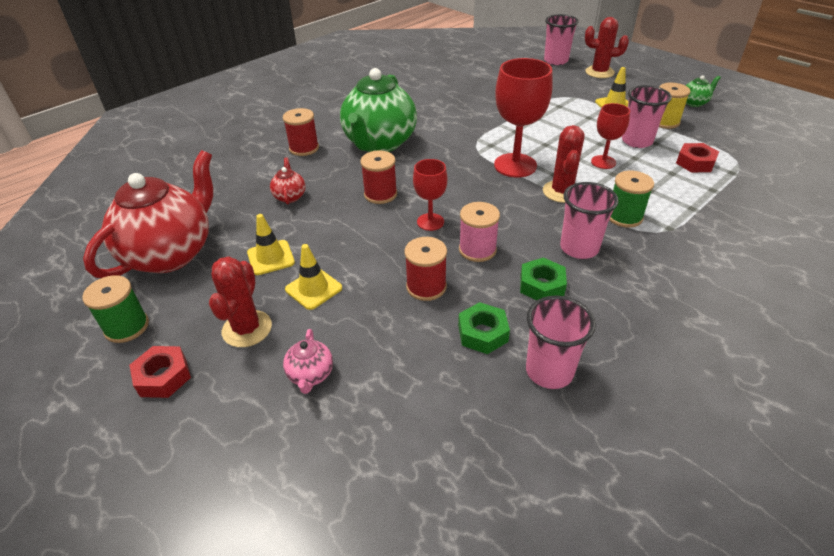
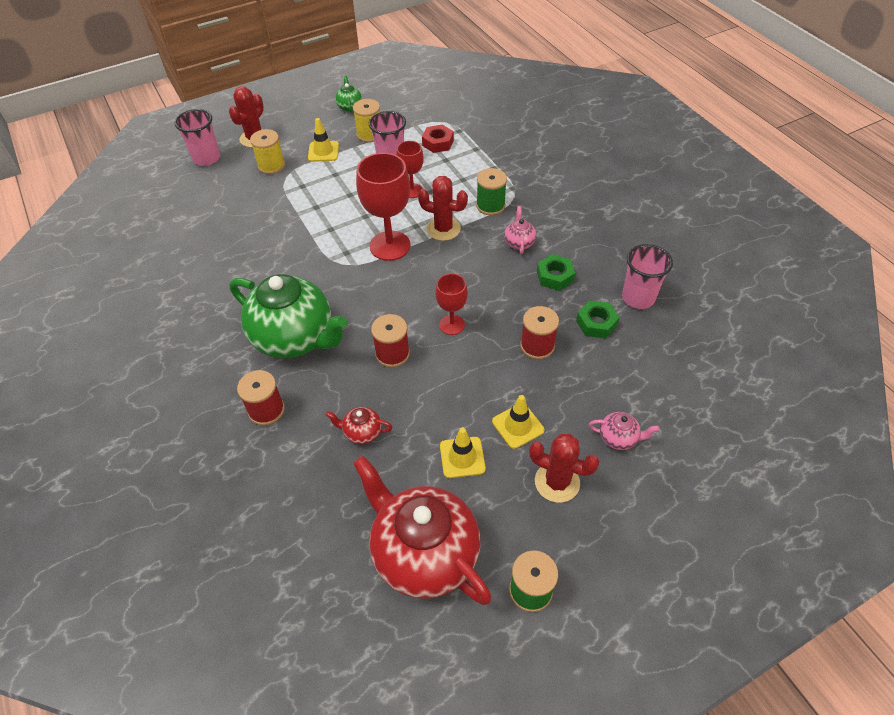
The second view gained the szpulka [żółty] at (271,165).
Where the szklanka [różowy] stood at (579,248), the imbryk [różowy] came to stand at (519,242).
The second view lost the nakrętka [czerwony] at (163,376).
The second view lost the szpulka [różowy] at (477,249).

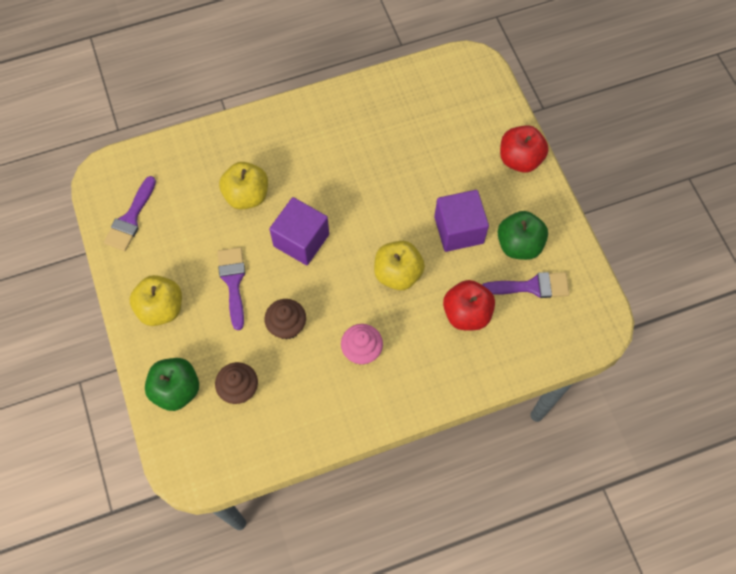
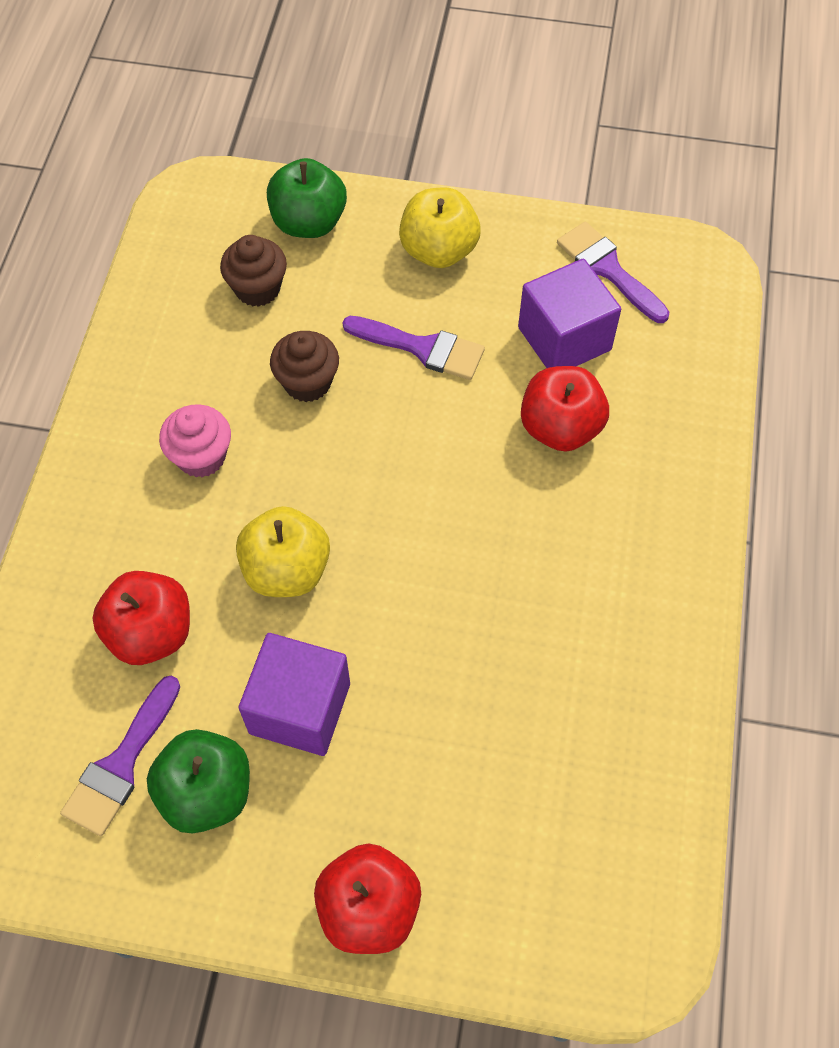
The sześcian [fioletowy] ended up elsewhere, having gone from (301,240) to (564,339).
What was the jabłko [żółty] at (247,195) turned into the jabłko [czerwony] at (560,428).

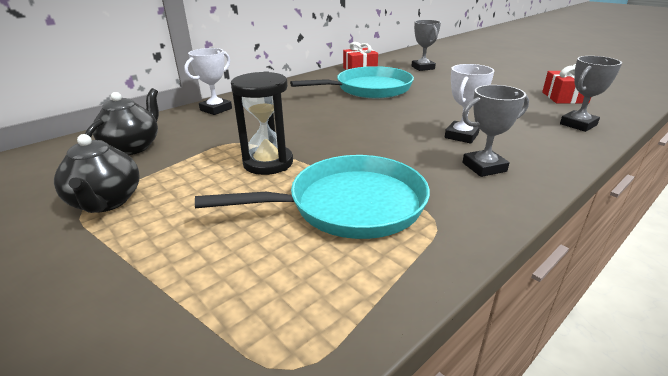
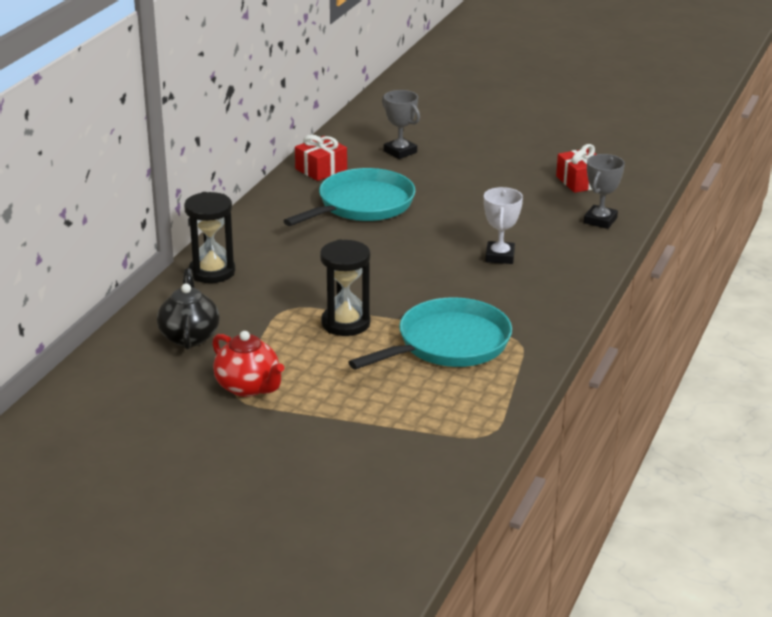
Where the puchar [biały] stood at (216,109), the klepsydra [czarny] came to stand at (212,272).
What was the imbryk [czarny] at (106,202) turned into the imbryk [czerwony] at (248,387).
The second view lost the puchar [szary] at (484,167).

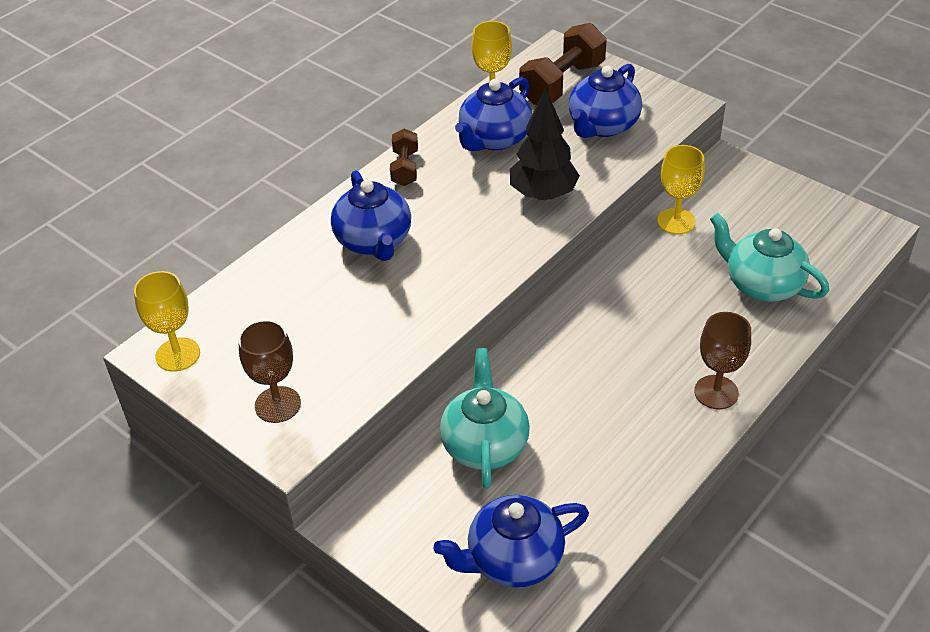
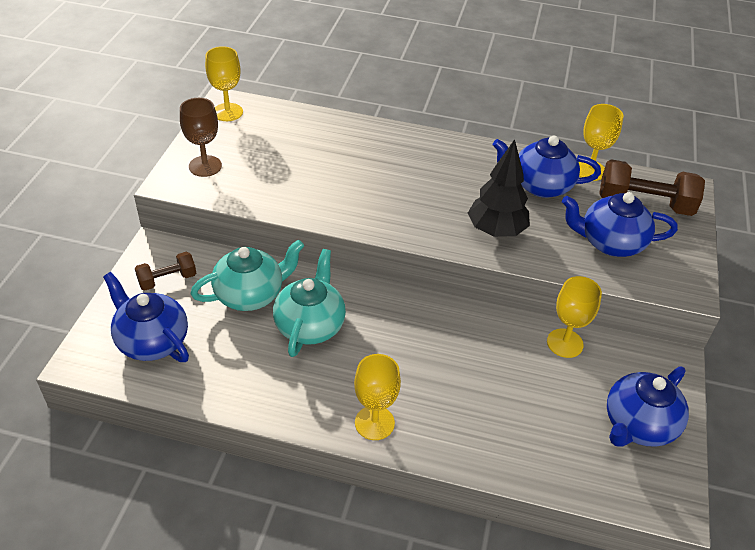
The hantel [brązowy] ended up elsewhere, having gone from (405,168) to (167,280).
The imbryk [turkusowy] ended up elsewhere, having gone from (762,284) to (310,325).
What was the kielich [brązowy] at (716,392) turned into the kielich [żółty] at (374,423).
The imbryk [niebieski] ended up elsewhere, having gone from (374,241) to (638,425).

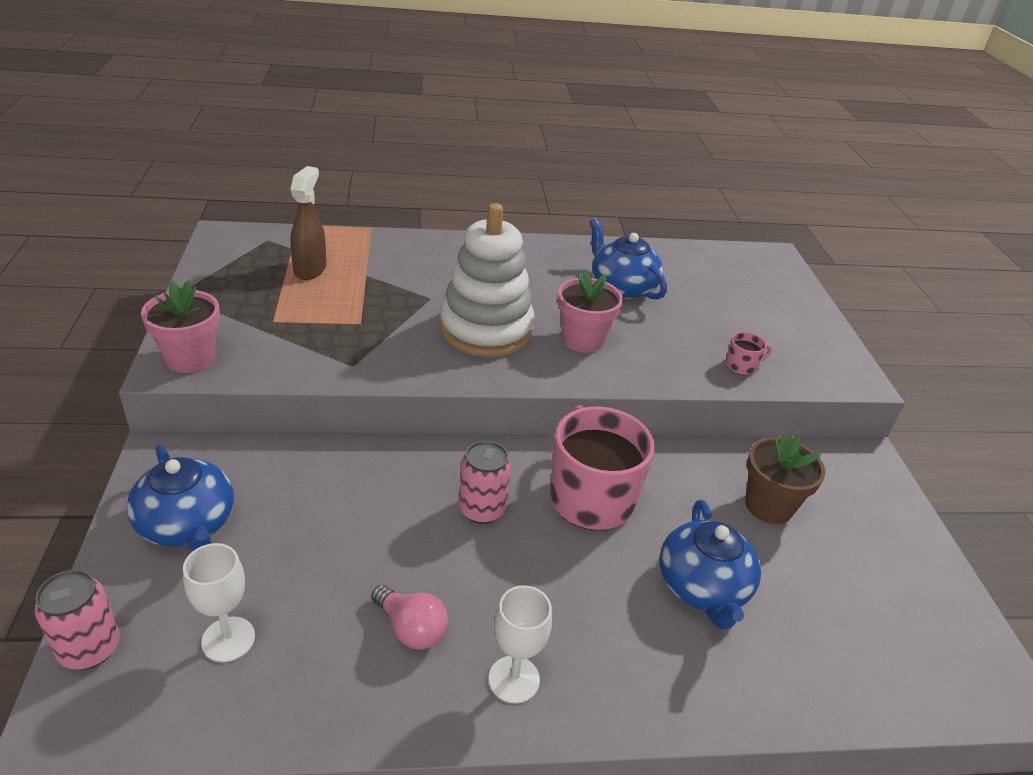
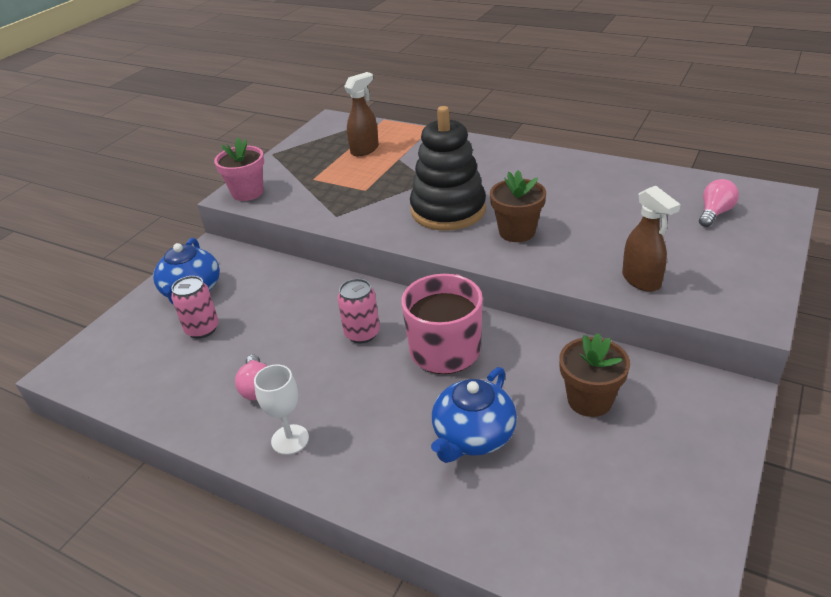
The puszka [różowy] ended up elsewhere, having gone from (90,649) to (202,329).
What was the zabawka nakładanka [biały] at (486,330) turned into the zabawka nakładanka [czarny] at (448,210).
What was the doniczka [różowy] at (582,340) turned into the doniczka [brązowy] at (517,232).
Where the kubek [różowy] stood at (741,366), the spryskiwacz [brązowy] came to stand at (641,280).
The second view gained the żarówka [różowy] at (714,213).
The second view lost the kielich [biały] at (228,639).
The second view lost the imbryk [niebieski] at (622,287).

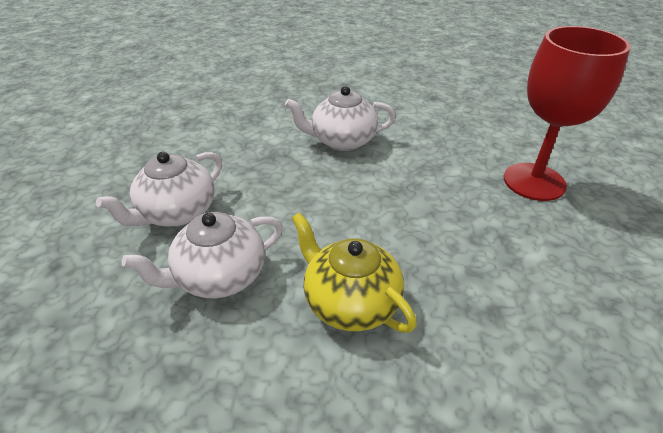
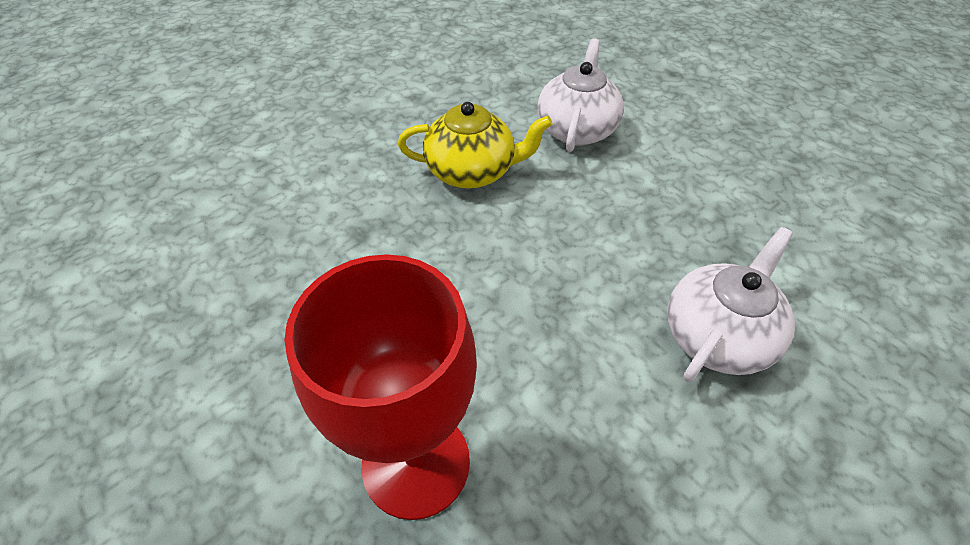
The second view lost the imbryk [biały] at (177,213).

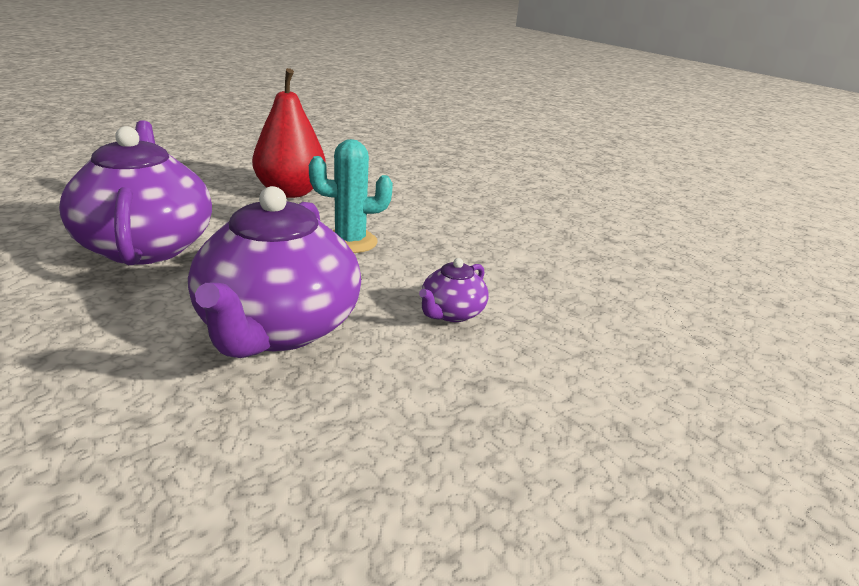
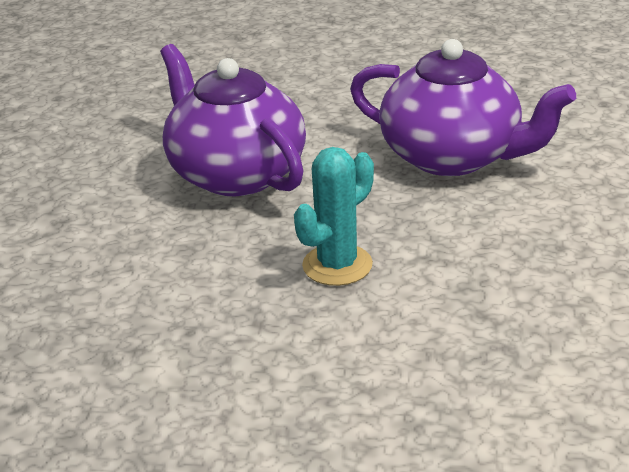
The second view lost the gruszka [czerwony] at (290,192).
The second view lost the imbryk [fioletowy] at (451,313).

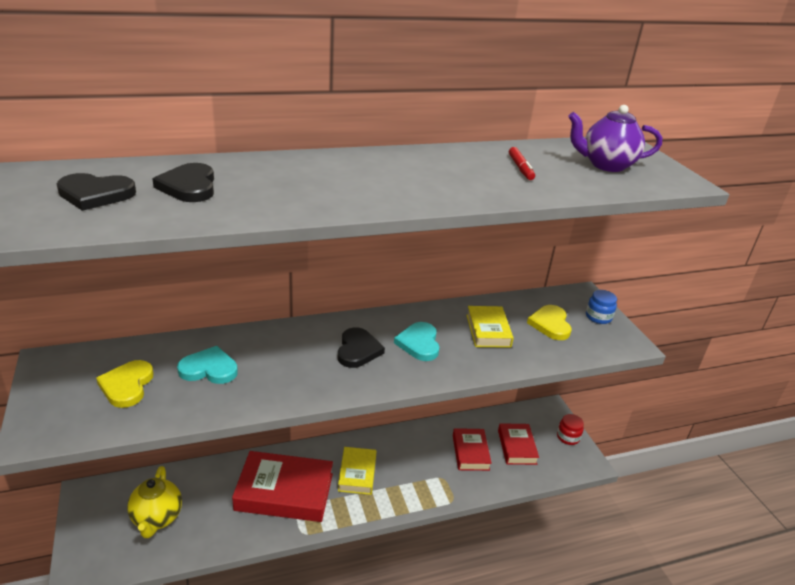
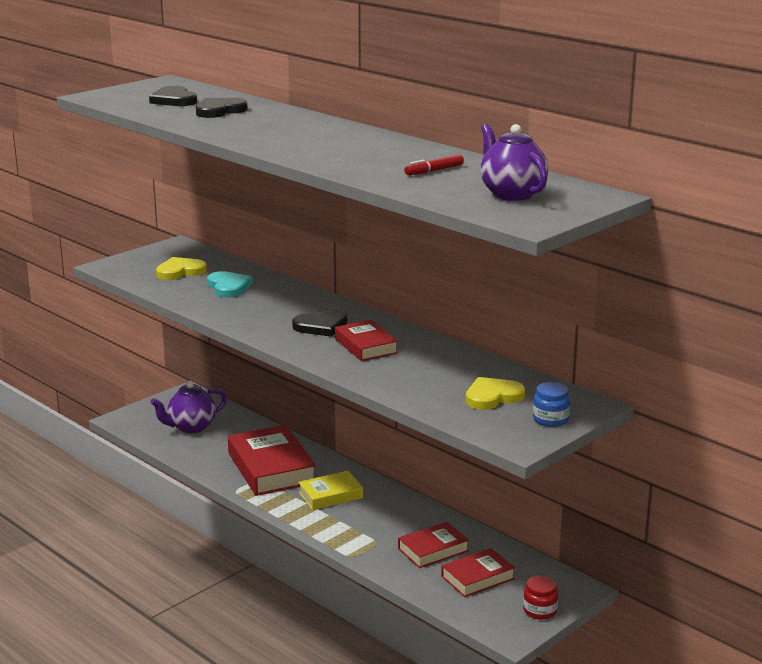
What was the imbryk [żółty] at (157,518) turned into the imbryk [fioletowy] at (191,427).
Where the serce [turkusowy] stood at (419,343), the książka [czerwony] came to stand at (366,346).
The second view lost the książka [żółty] at (488,331).

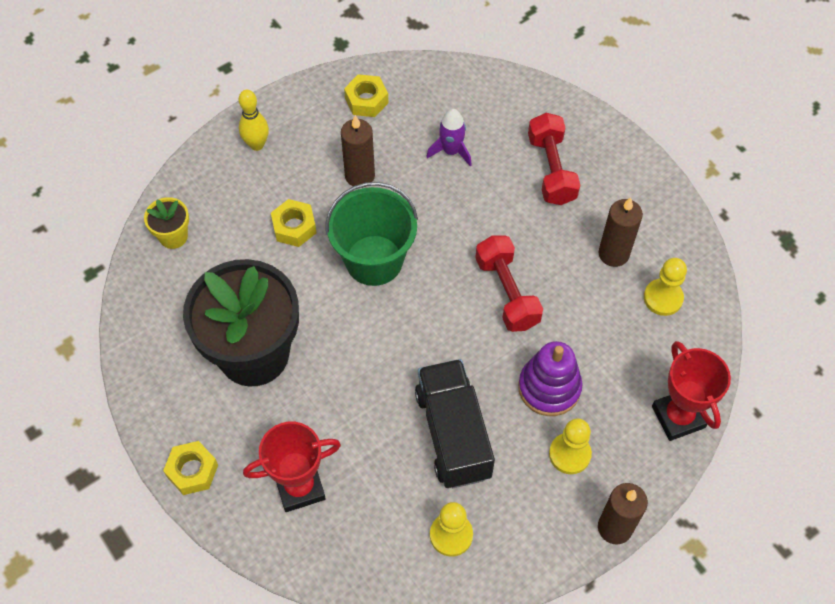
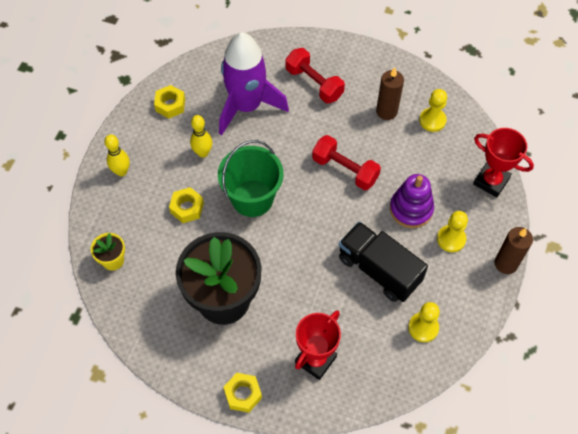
Where the świeca [brązowy] stood at (360,175), the kręgiel [żółty] came to stand at (203,153).
The size of the rakieta [fioletowy] at (451,151) changed by a factor of 2.25.

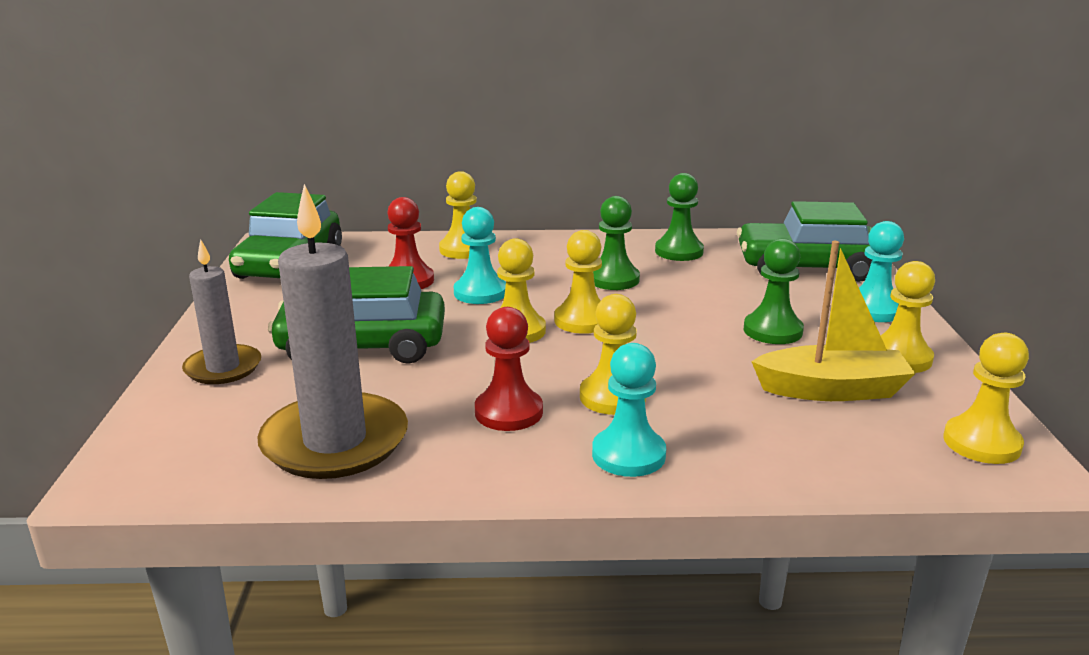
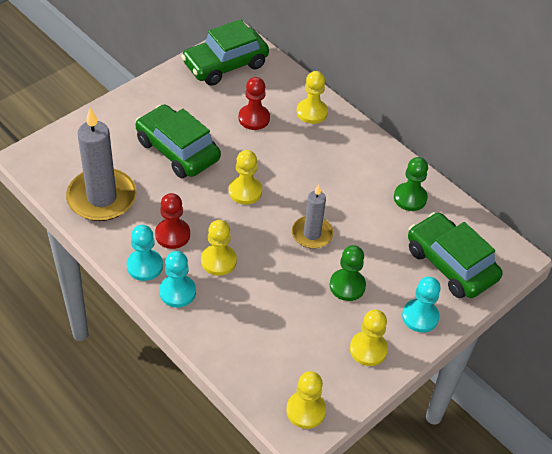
The pionek [turkusowy] ended up elsewhere, having gone from (480,293) to (144,266).
The świeca [szary] ended up elsewhere, having gone from (223,368) to (312,234).
The second view lost the pionek [żółty] at (582,320).
The second view lost the pionek [zielony] at (613,279).
The second view lost the łódka [żółty] at (831,390).

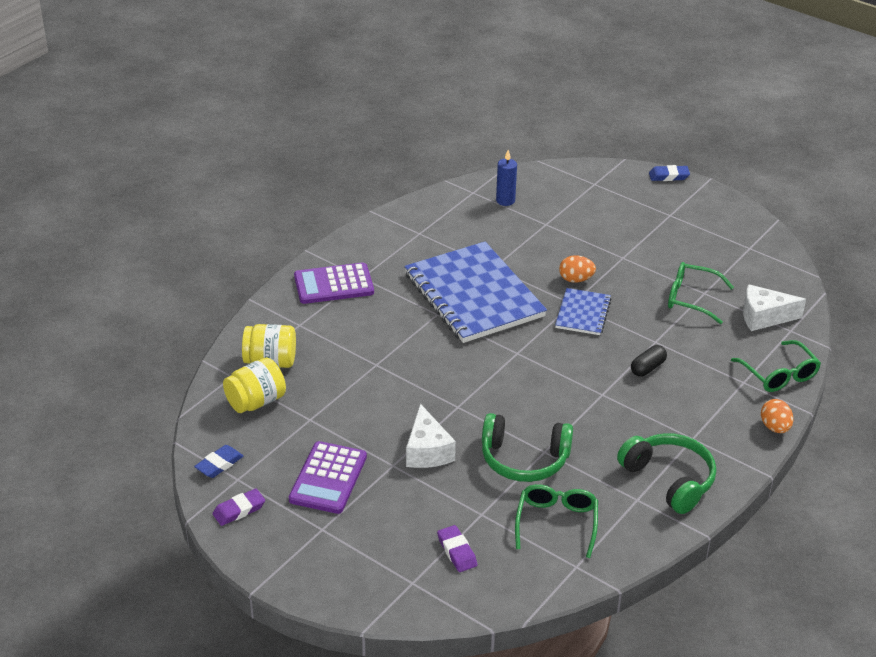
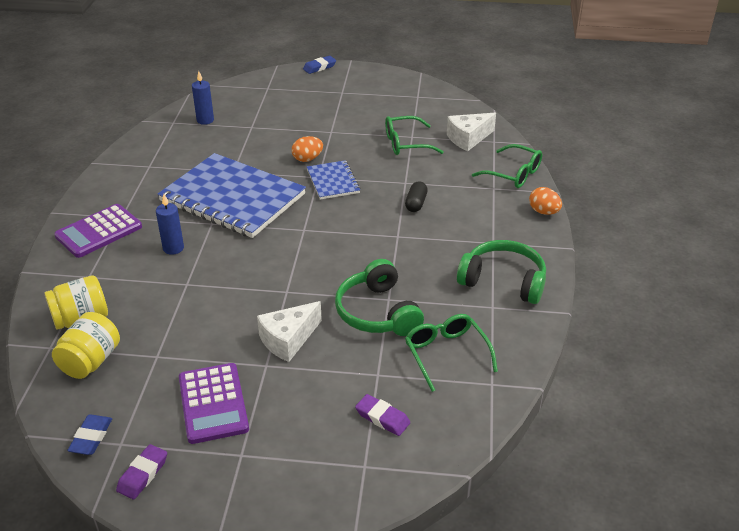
The second view gained the świeca [niebieski] at (173,248).
The ser [biały] at (427,451) ended up facing another way, 90 degrees clockwise from before.
The słuchawki [zielony] at (524,459) ended up facing another way, 90 degrees clockwise from before.

